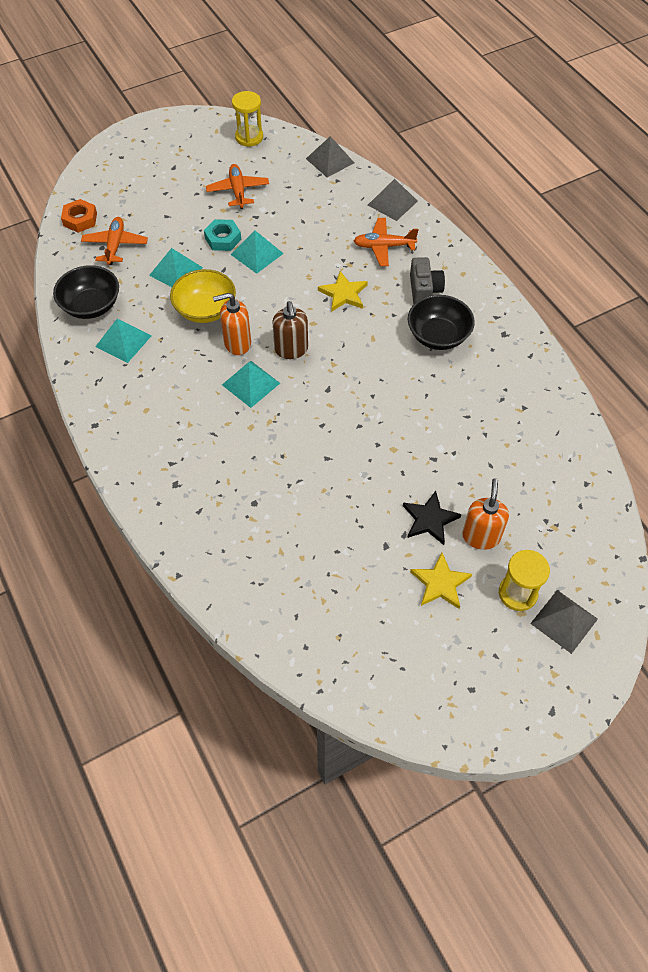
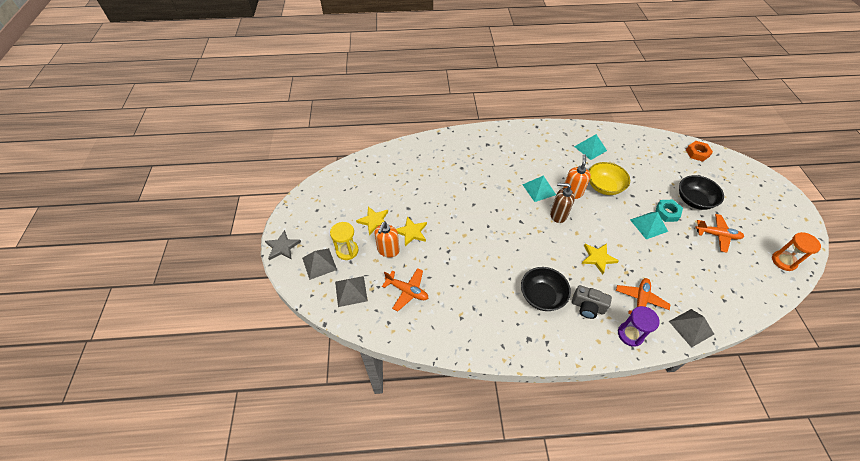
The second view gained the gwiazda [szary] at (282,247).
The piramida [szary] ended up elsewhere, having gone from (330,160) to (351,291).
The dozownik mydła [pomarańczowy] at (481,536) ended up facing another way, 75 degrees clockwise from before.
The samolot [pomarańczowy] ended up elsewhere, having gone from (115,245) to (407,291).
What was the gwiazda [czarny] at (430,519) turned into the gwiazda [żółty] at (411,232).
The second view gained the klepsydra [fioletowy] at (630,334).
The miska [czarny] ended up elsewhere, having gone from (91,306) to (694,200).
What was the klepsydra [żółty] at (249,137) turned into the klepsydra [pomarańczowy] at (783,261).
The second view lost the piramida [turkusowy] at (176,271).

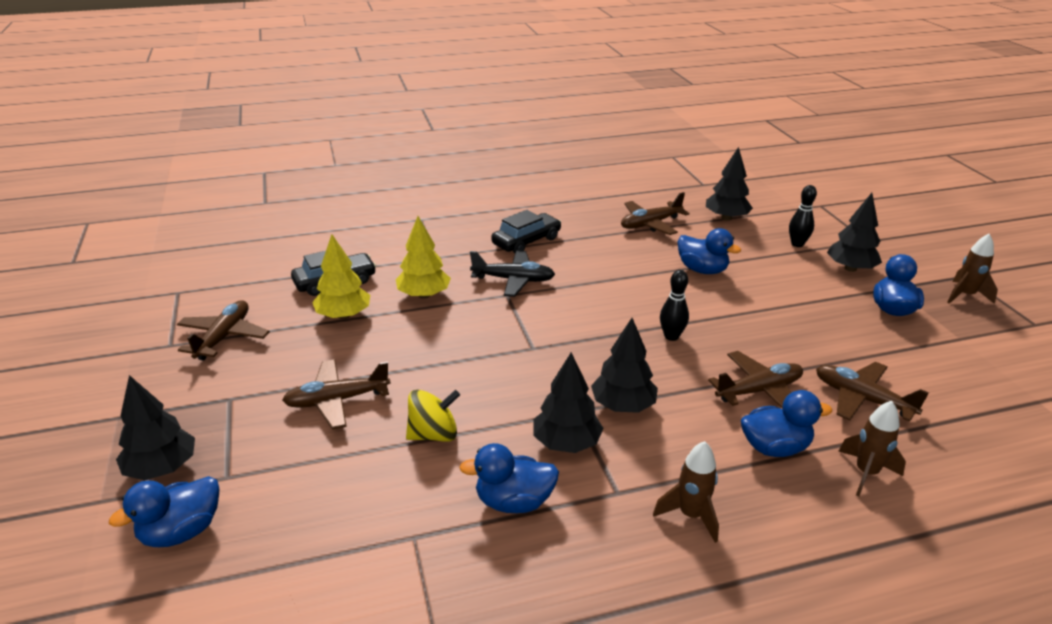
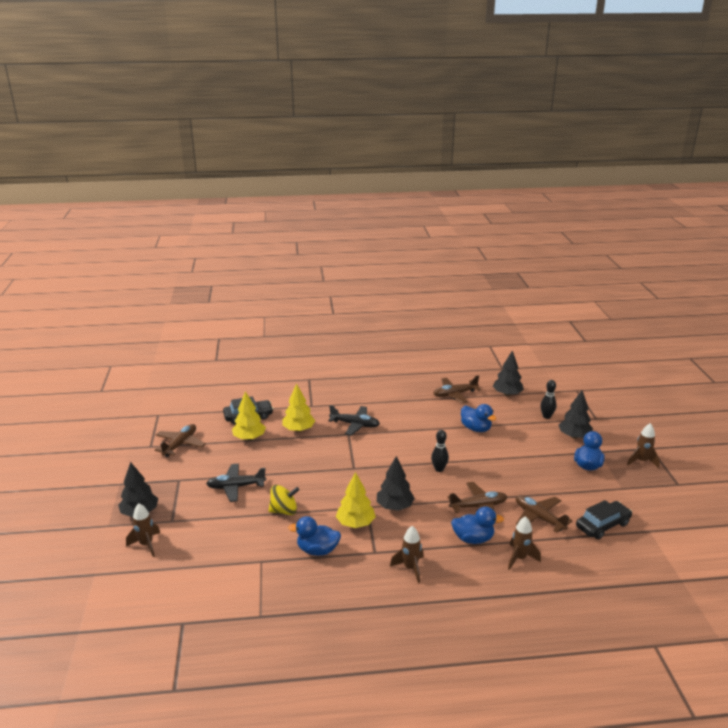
Where the kaczka [niebieski] stood at (181,531), the rakieta [brązowy] came to stand at (146,545).
What was the samolot [brązowy] at (337,400) turned into the samolot [czarny] at (236,487).
What was the drzewko [czarny] at (566,443) turned into the drzewko [żółty] at (355,523).
The samochód [czarny] ended up elsewhere, having gone from (526,241) to (602,525).

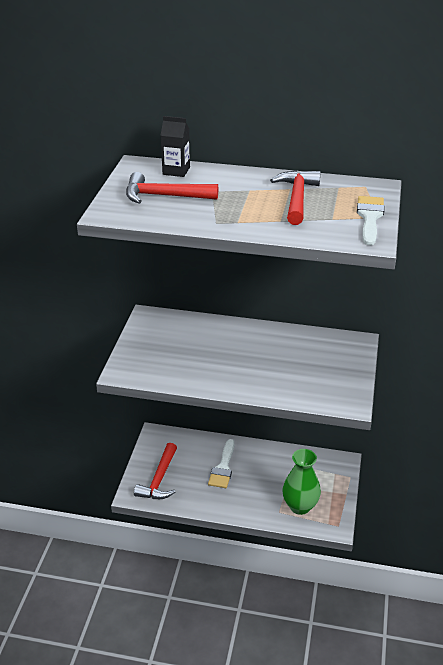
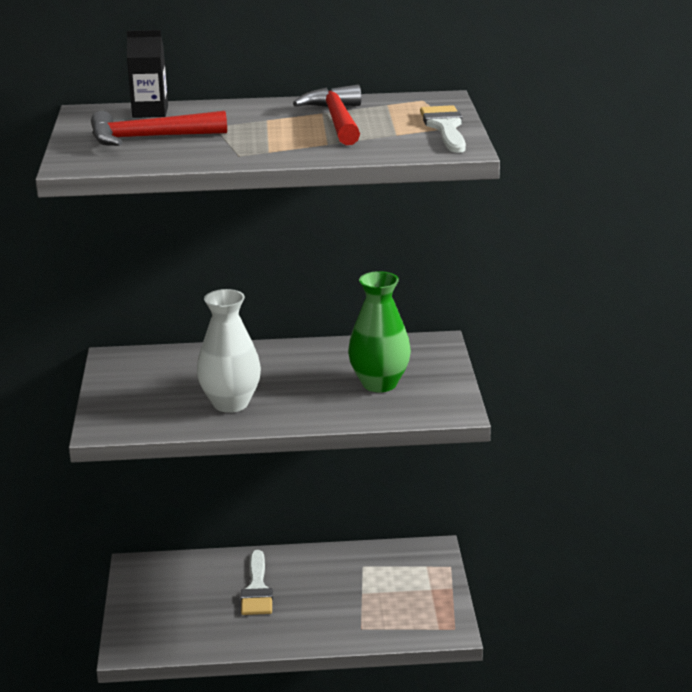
The second view gained the wazon [biały] at (230,403).
The wazon [zielony] ended up elsewhere, having gone from (300,506) to (379,384).
The second view lost the młotek [czerwony] at (159,479).

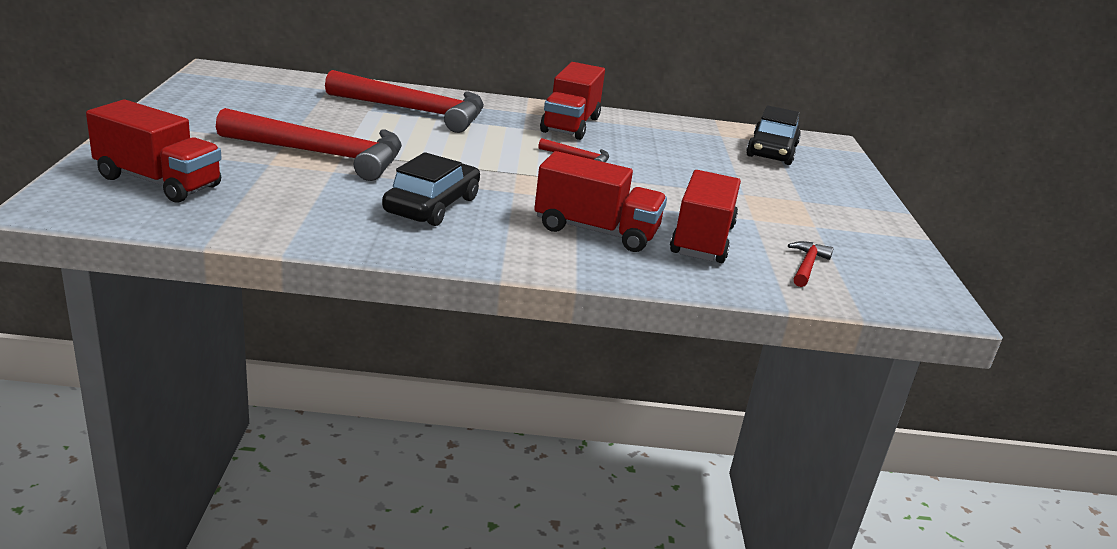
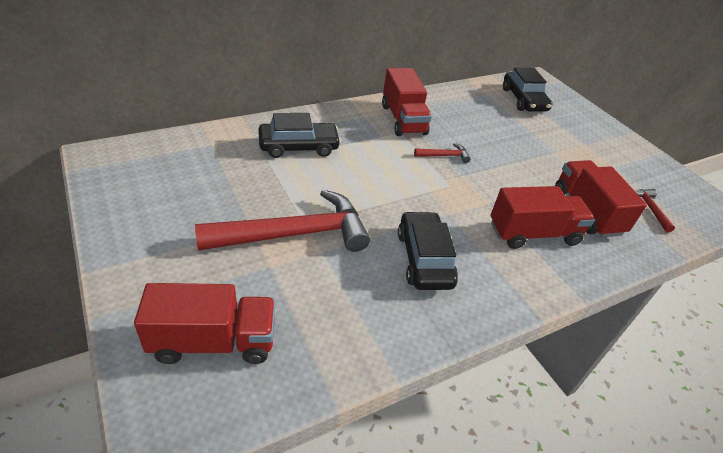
Where the młotek [czerwony] stood at (415,111), the samochód [czarny] came to stand at (298,147).

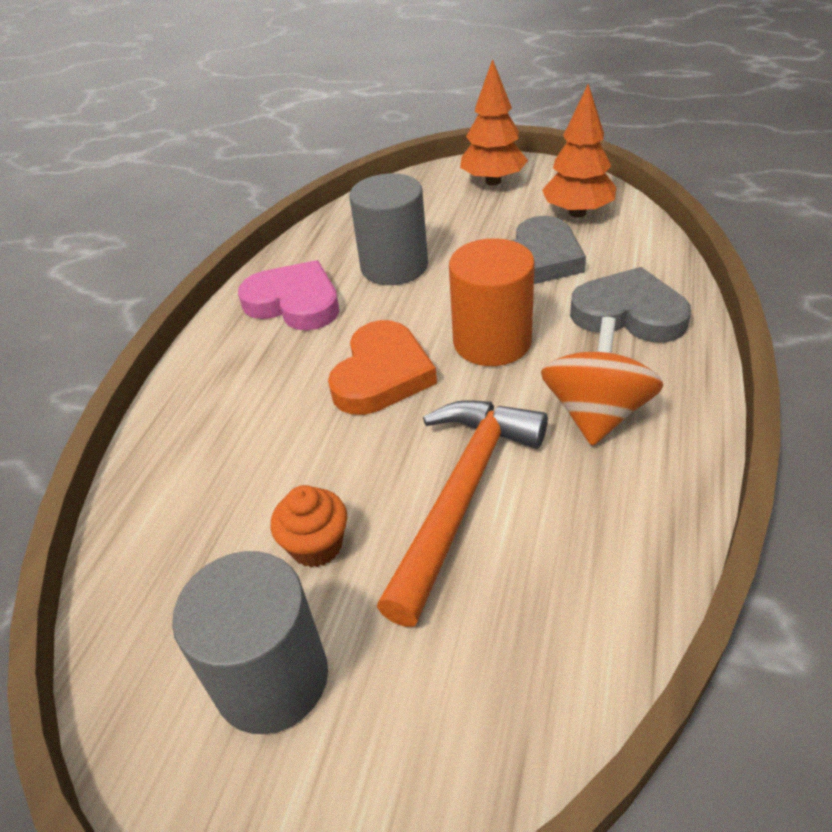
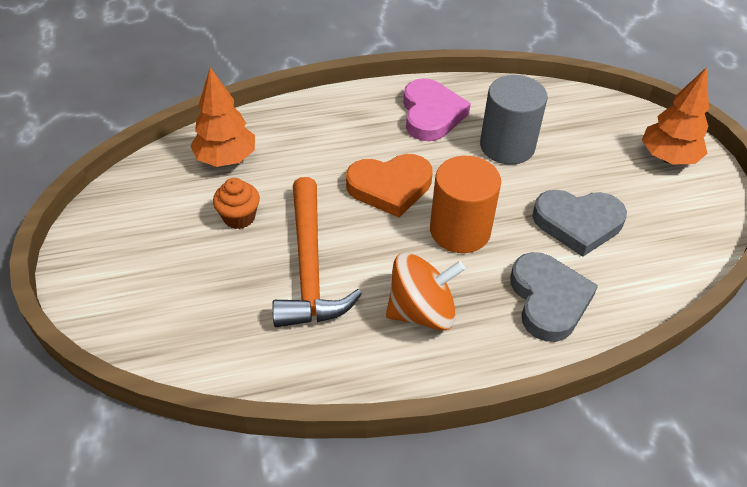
The drzewko [pomarańczowy] ended up elsewhere, having gone from (577,213) to (226,159).
The młotek [pomarańczowy] at (462,495) ended up facing another way, 90 degrees clockwise from before.
The second view lost the walec [szary] at (272,678).

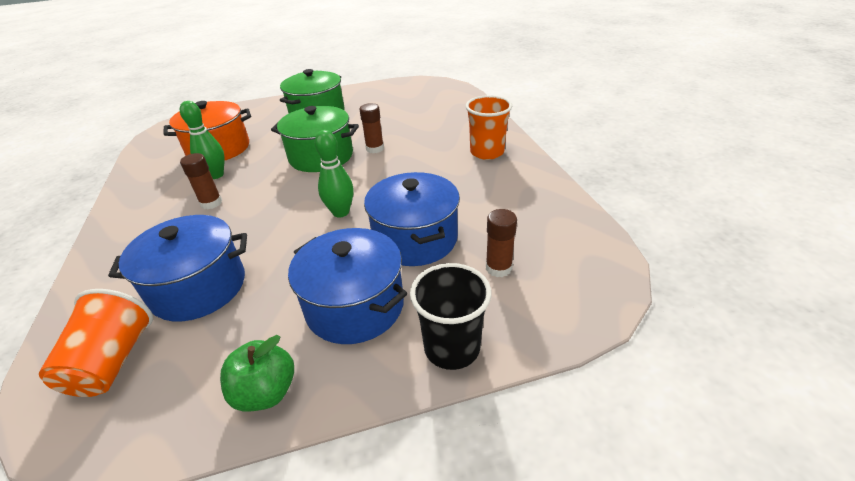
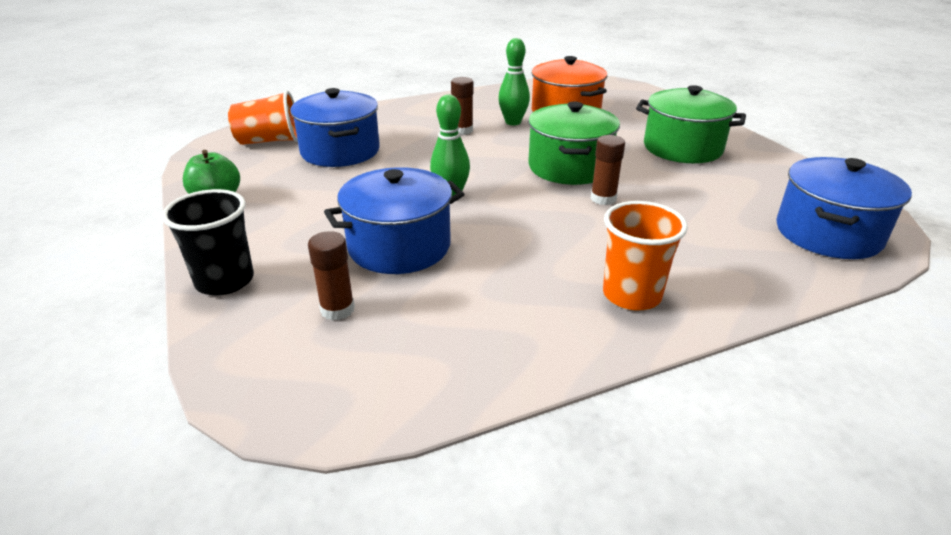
The garnek [niebieski] ended up elsewhere, having gone from (355,306) to (828,233).

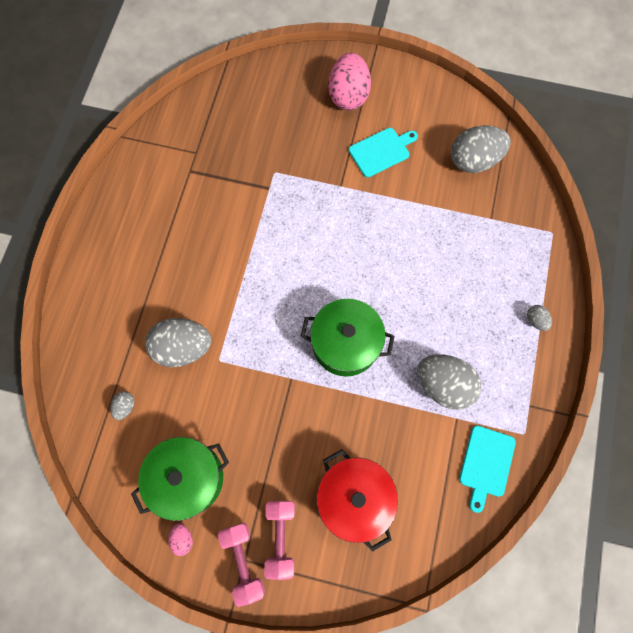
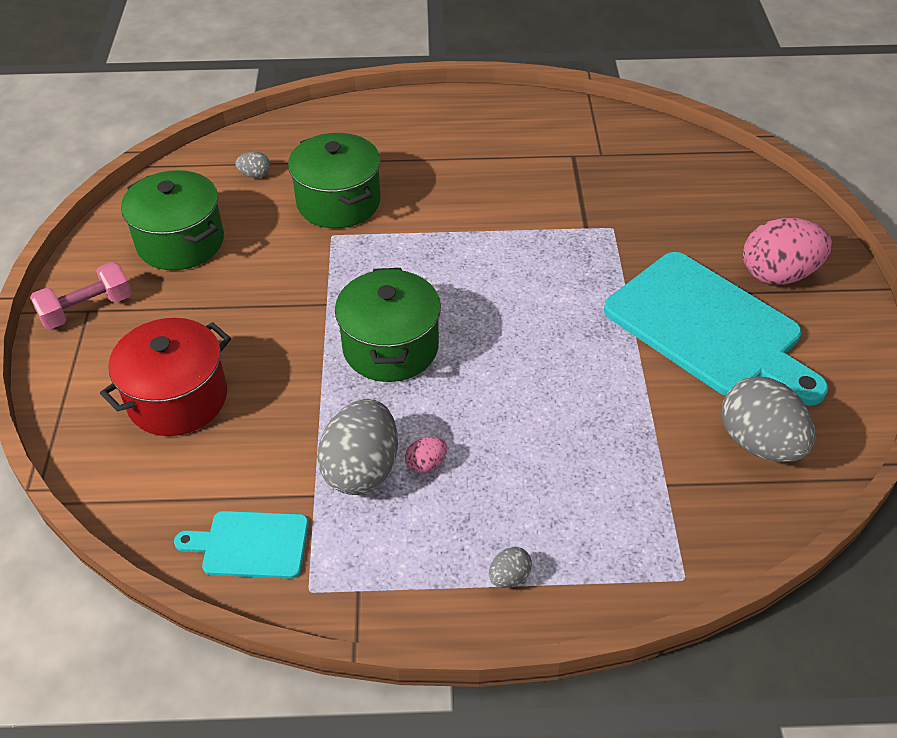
Where the jajko [szary] stood at (183,347), the garnek [zielony] came to stand at (338,202).
The jajko [różowy] ended up elsewhere, having gone from (182,538) to (426,464).
The size of the deska do krojenia [turkusowy] at (381,151) changed by a factor of 2.04.
The second view lost the hantel [różowy] at (280,537).

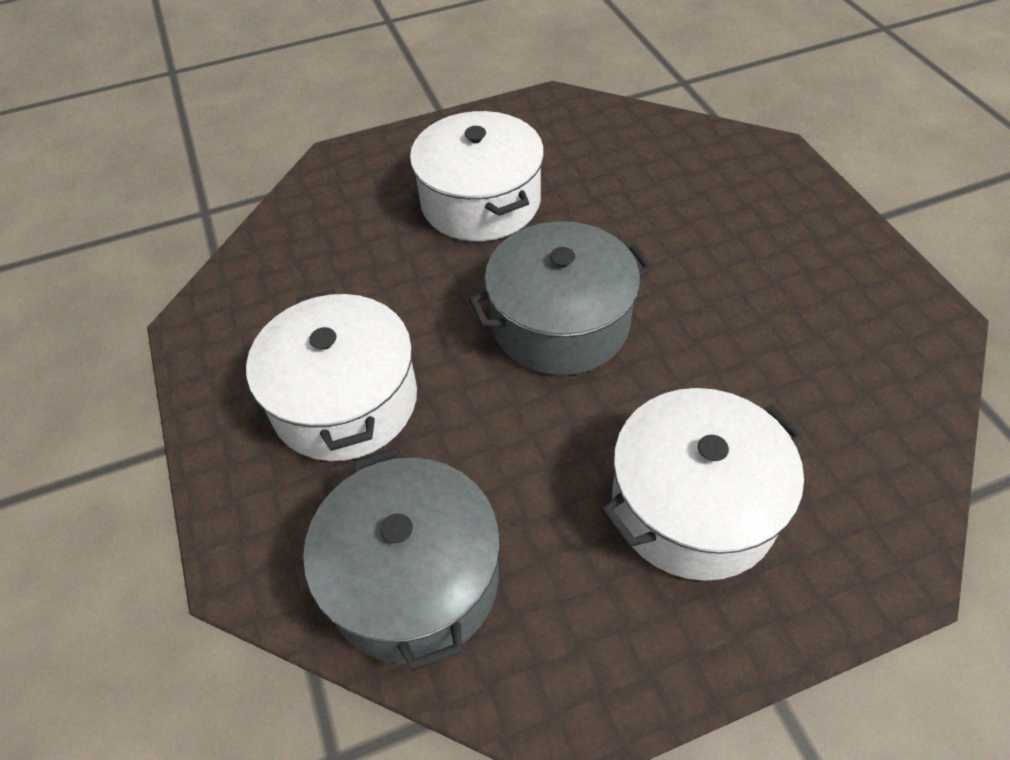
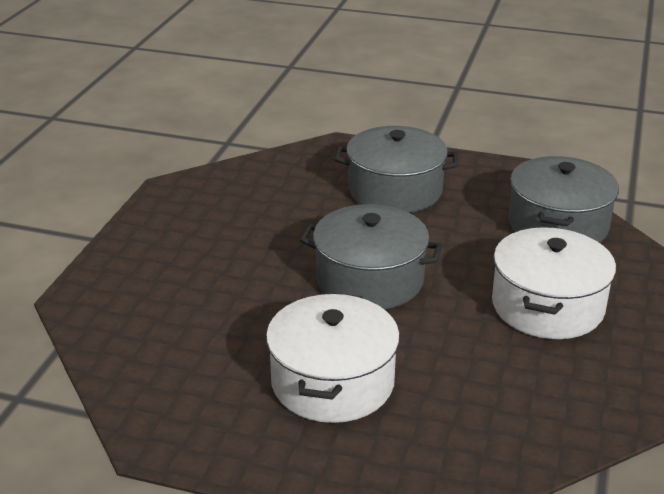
What was the garnek [biały] at (693,505) turned into the garnek [szary] at (395,190).

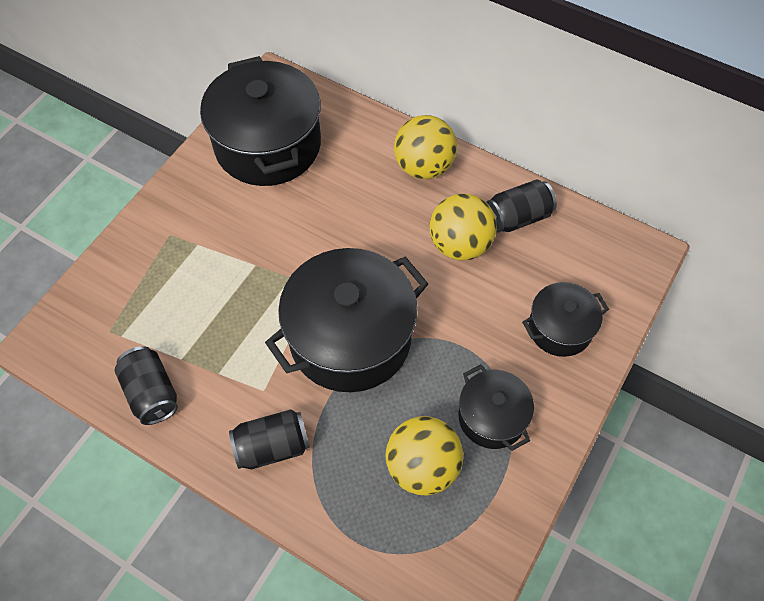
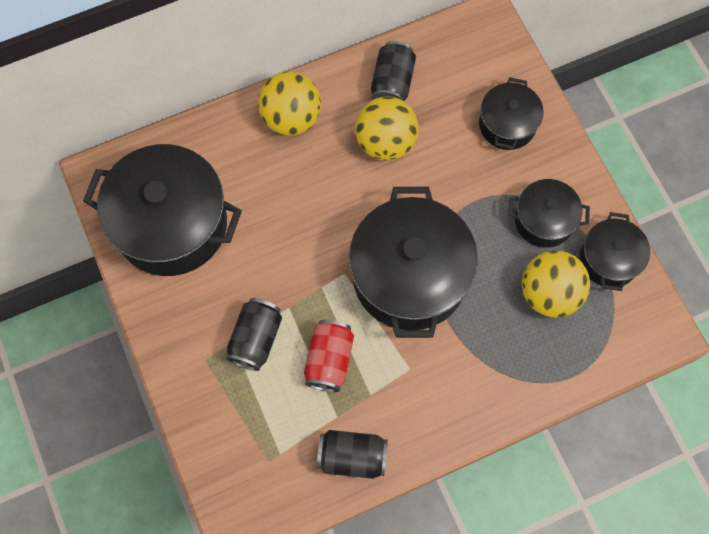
The puszka [czarny] ended up elsewhere, having gone from (272,446) to (256,339).
The second view gained the puszka [czerwony] at (329,360).
The second view gained the garnek [czarny] at (609,260).

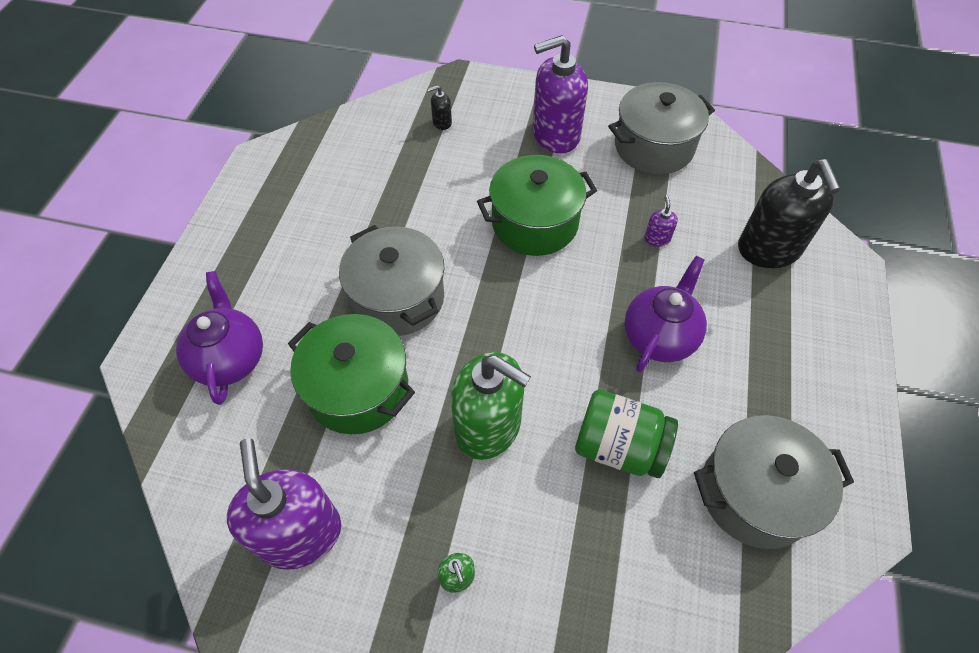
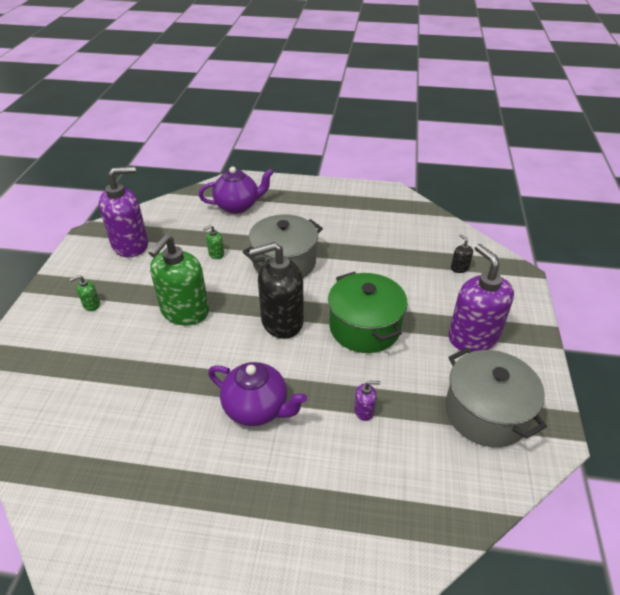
Where the garnek [zielony] stood at (358,389), the dozownik mydła [zielony] came to stand at (216,254).
The dozownik mydła [czarny] ended up elsewhere, having gone from (768,249) to (282,321).
The second view lost the słoik [zielony] at (619,447).
The second view lost the garnek [szary] at (754,493).

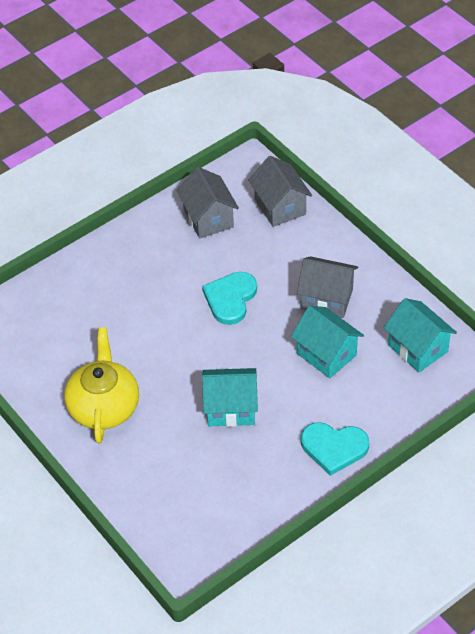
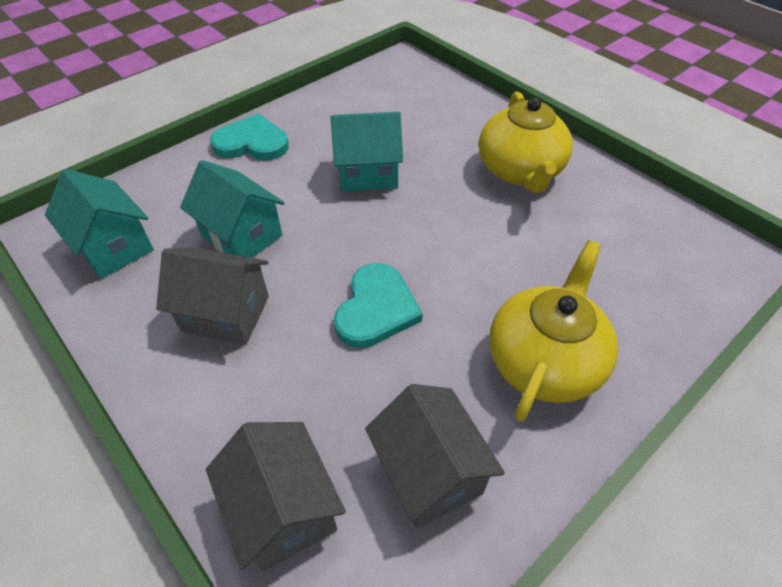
The second view gained the imbryk [żółty] at (544,360).

